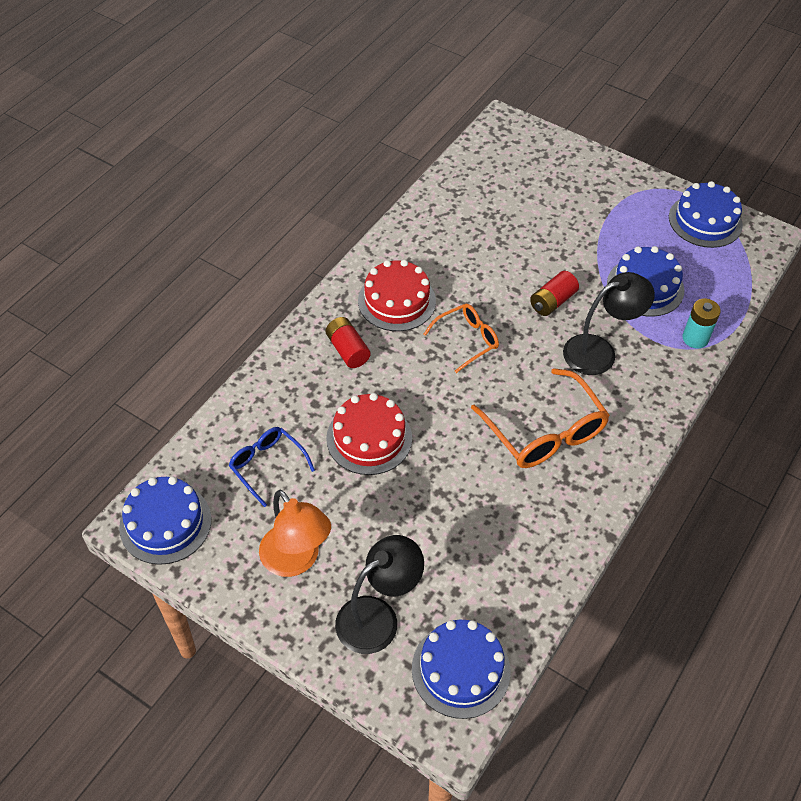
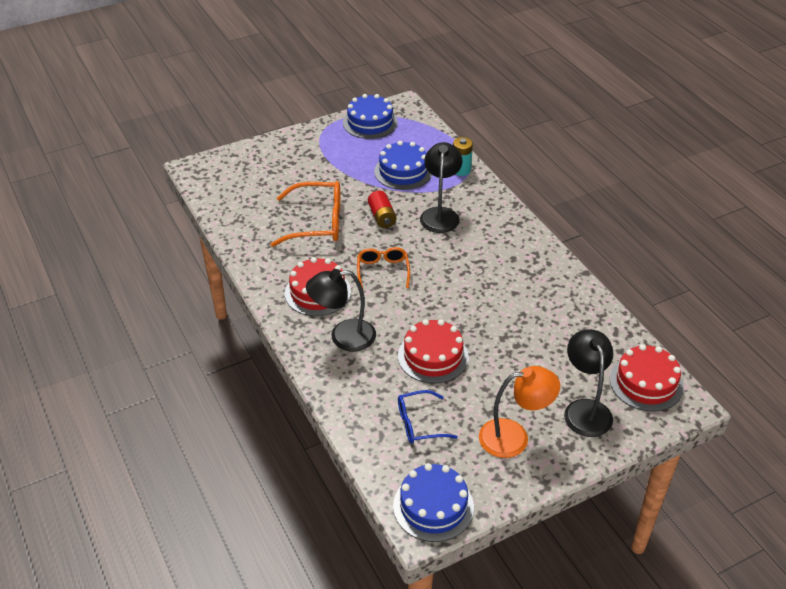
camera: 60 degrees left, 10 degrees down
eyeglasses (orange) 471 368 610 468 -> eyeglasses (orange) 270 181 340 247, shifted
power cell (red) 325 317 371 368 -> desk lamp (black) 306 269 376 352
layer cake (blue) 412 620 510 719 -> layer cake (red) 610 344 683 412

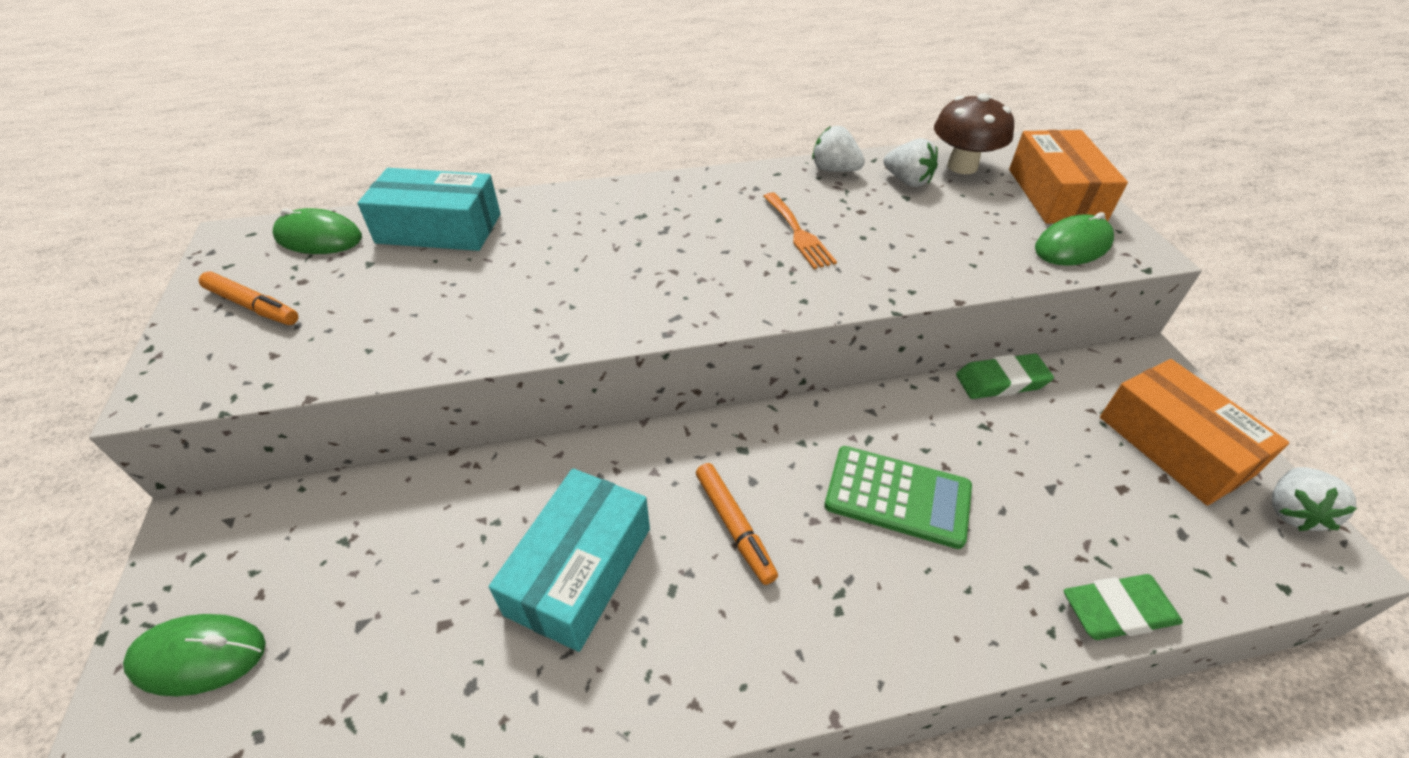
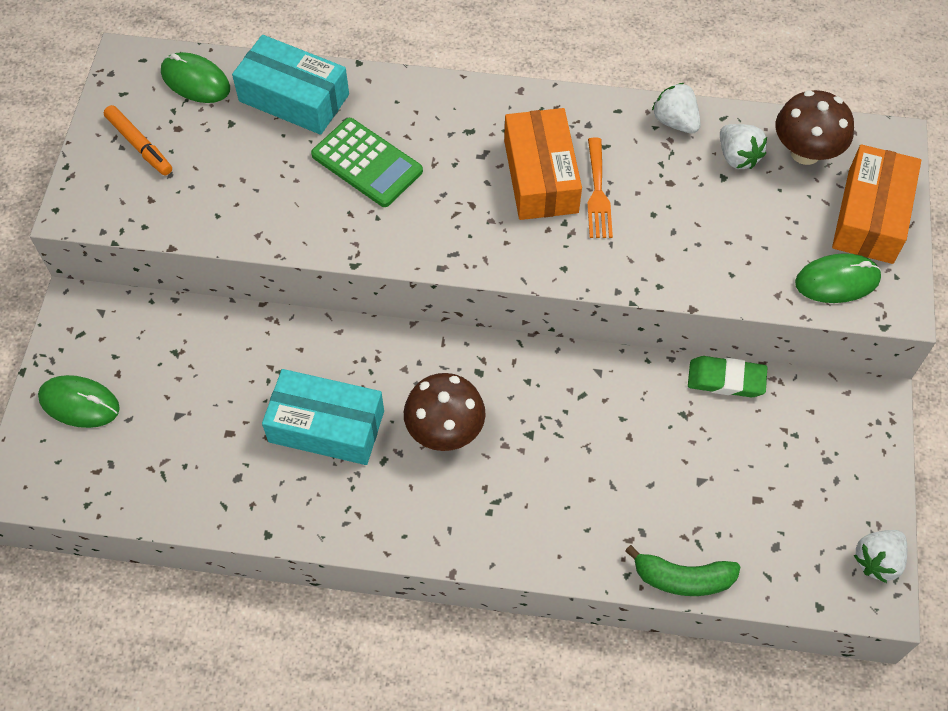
camera: 20 degrees right, 15 degrees up
calculator (emerald) 824 446 972 549 -> calculator (emerald) 311 118 423 207, shifted
package (orange) 1100 359 1289 506 -> package (orange) 504 108 582 220, shifted
felt pen (orange) 696 463 778 585 -> toadstool (brown) 404 373 486 451
gum eraser (emerald) 1063 574 1183 640 -> toy banana (emerald) 625 545 740 596
package (turquoise) 489 468 650 652 -> package (turquoise) 262 369 384 465, 60 degrees clockwise

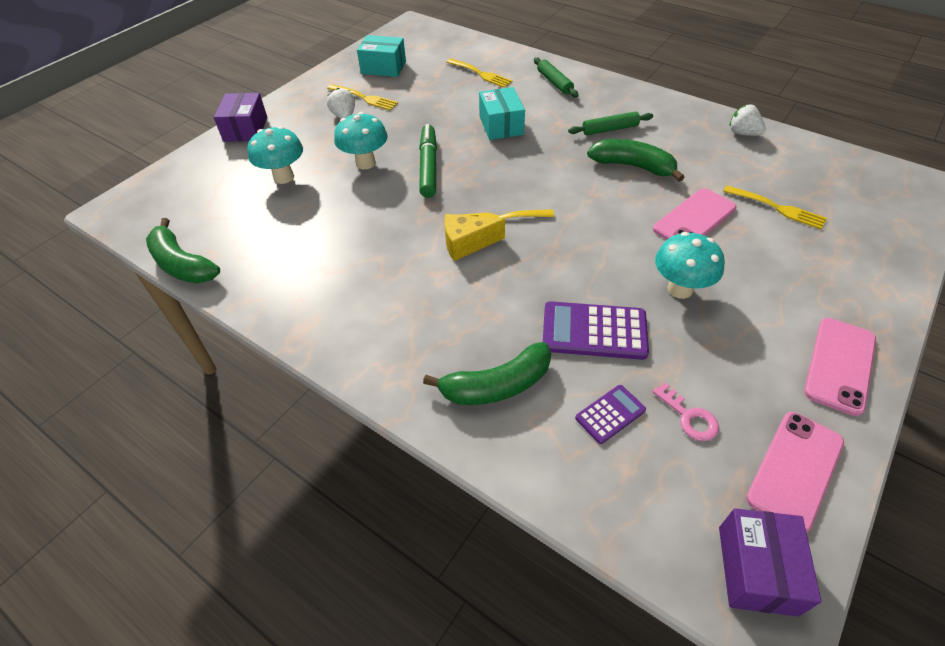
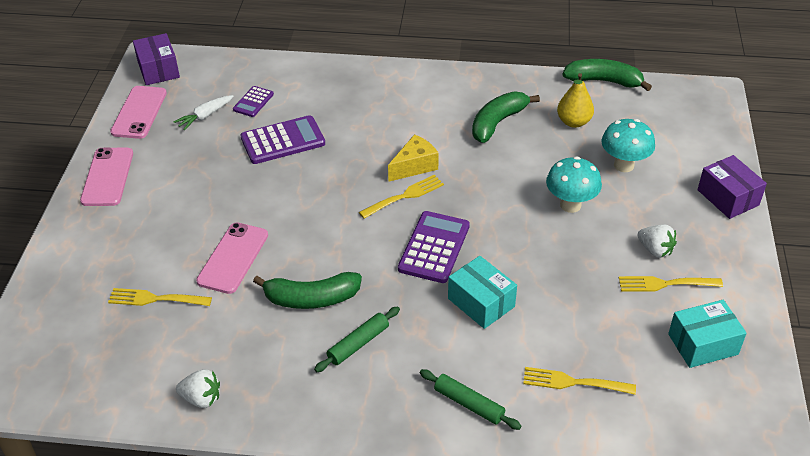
camera: 150 degrees right, 5 degrees down
felt pen (emerald) 419 124 437 198 -> none
toadstool (turquoise) 655 232 725 299 -> none
none -> calculator (purple) 398 211 470 283
none -> pear fruit (yellow) 557 73 594 128
toy banana (emerald) 423 342 551 405 -> toy banana (emerald) 472 92 540 143, shifted
latchkey (rose-pink) 653 383 719 441 -> carrot (pure white) 174 95 234 131

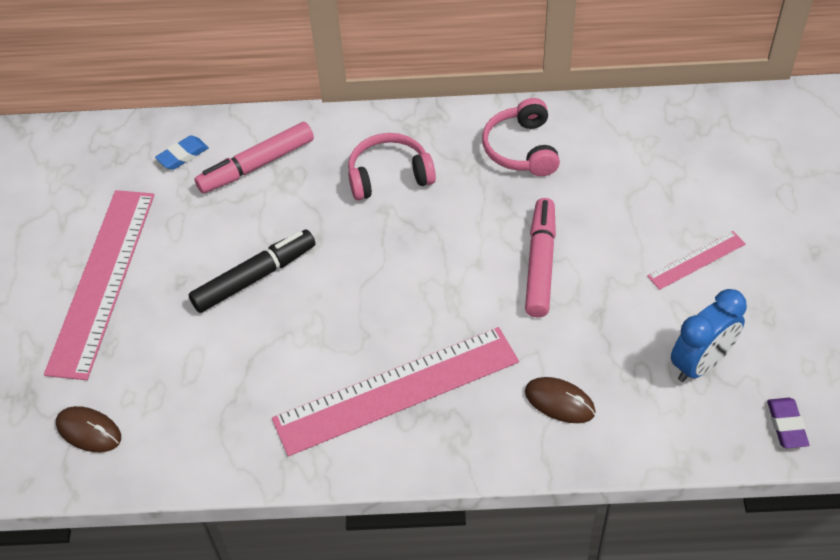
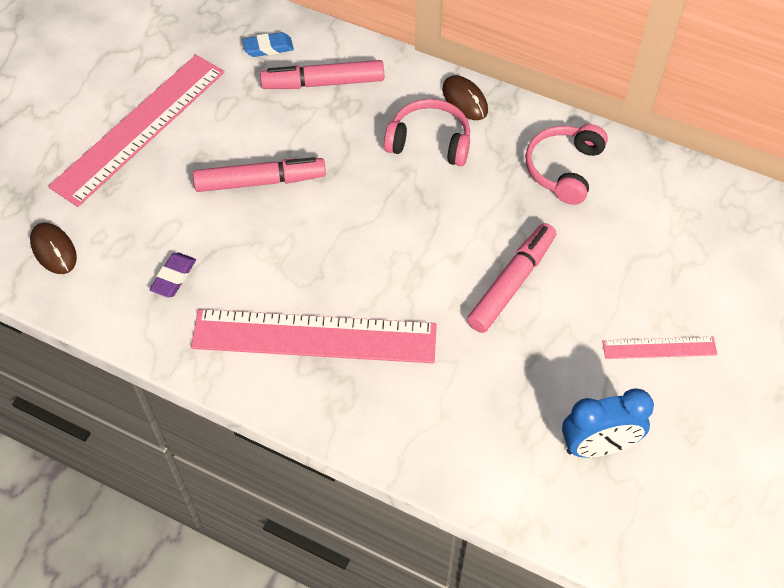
camera: 25 degrees right, 5 degrees up
mouse (brown) 525 377 596 423 -> mouse (brown) 442 75 488 120, shifted
gum eraser (purple) 767 398 809 448 -> gum eraser (purple) 150 252 196 297, shifted
felt pen (black) 189 229 315 313 -> felt pen (rose-pink) 193 157 326 192

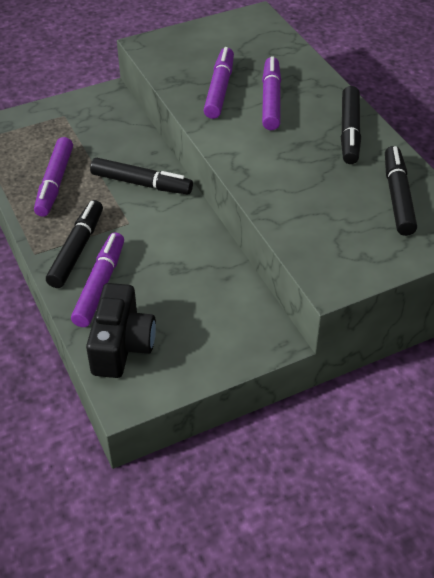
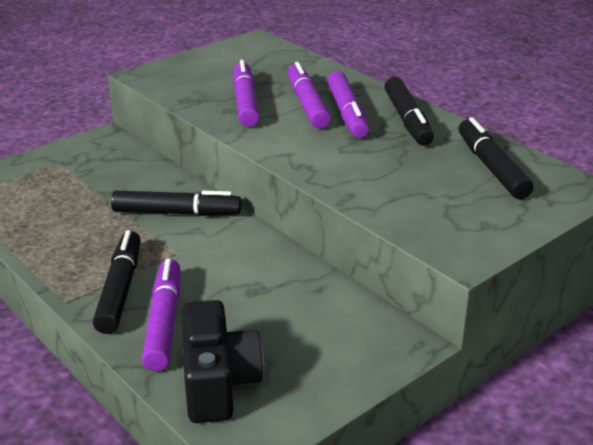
camera: 15 degrees left, 15 degrees down
felt pen (purple) 34 137 73 217 -> felt pen (purple) 327 71 369 138, shifted

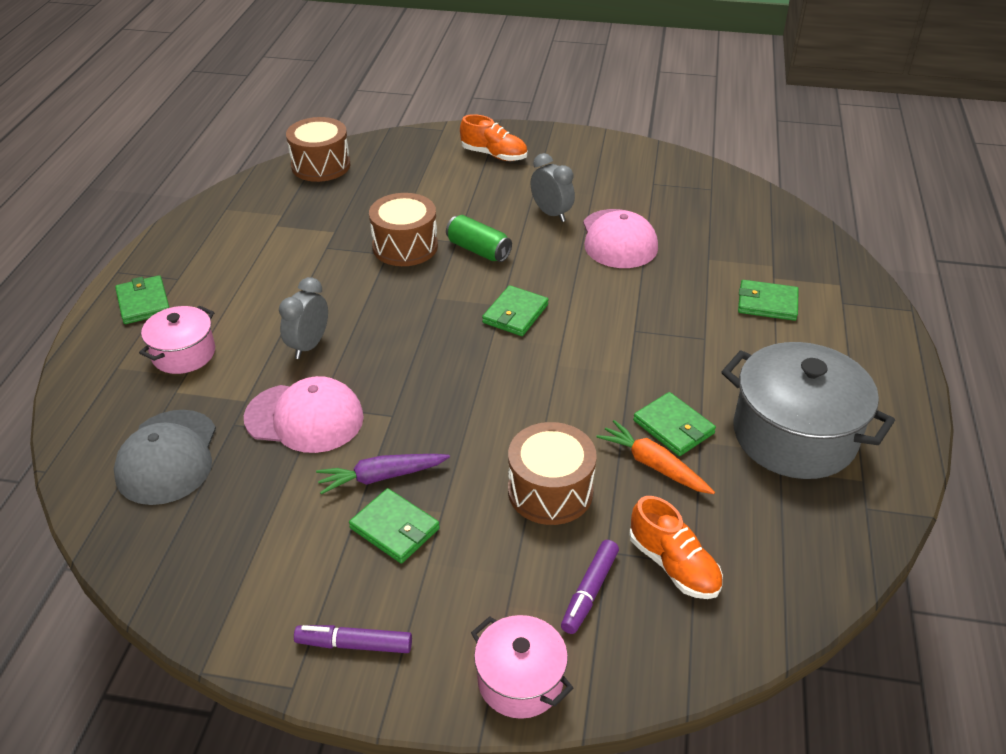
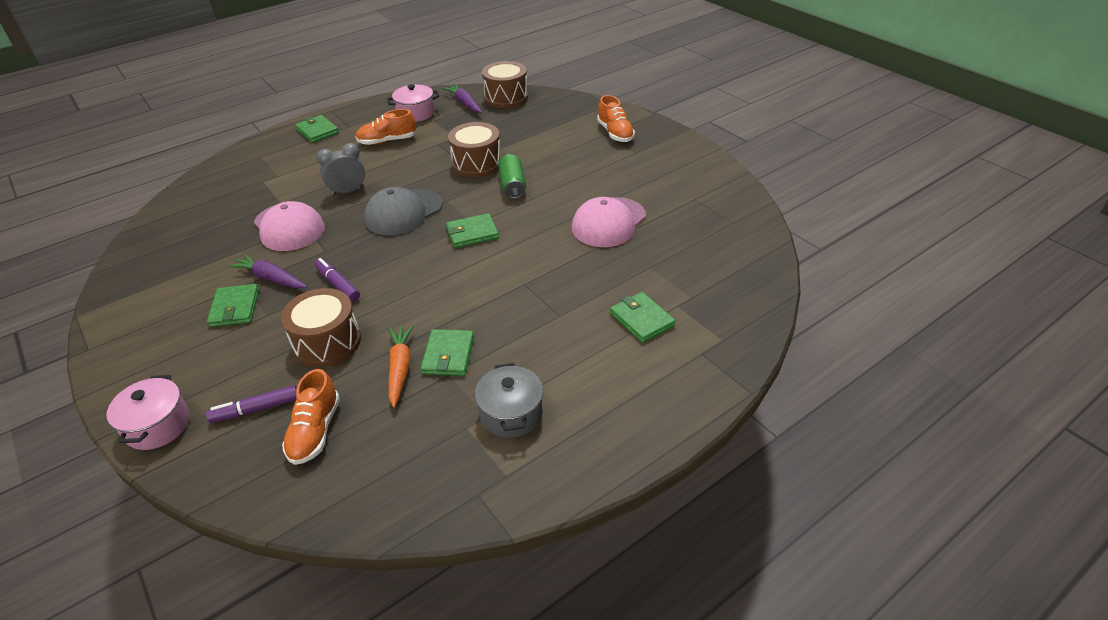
camera: 45 degrees right, 0 degrees up
alarm clock (ash-grey) 531 153 575 222 -> none
none -> sneaker (orange) 356 109 416 145
none -> carrot (purple) 442 84 482 113
baseball cap (ash-grey) 114 410 216 505 -> baseball cap (ash-grey) 364 187 442 236, shifted
cooking pot (rose-pink) 139 306 215 374 -> cooking pot (rose-pink) 387 84 439 122, shifted
felt pen (purple) 294 625 412 653 -> felt pen (purple) 315 258 360 302, shifted
wallet (emerald) 115 275 170 324 -> wallet (emerald) 295 115 339 143, 60 degrees counterclockwise
cooking pot (ash-grey) 721 342 895 479 -> cooking pot (ash-grey) 475 363 543 438, x0.56

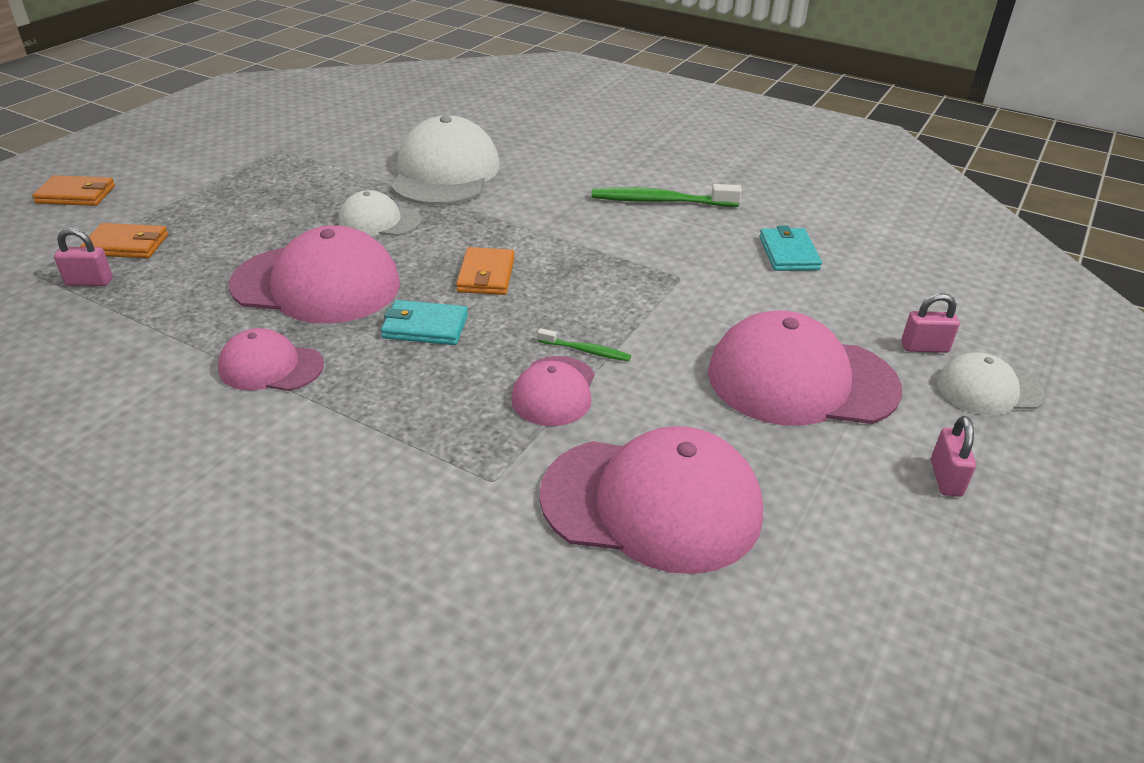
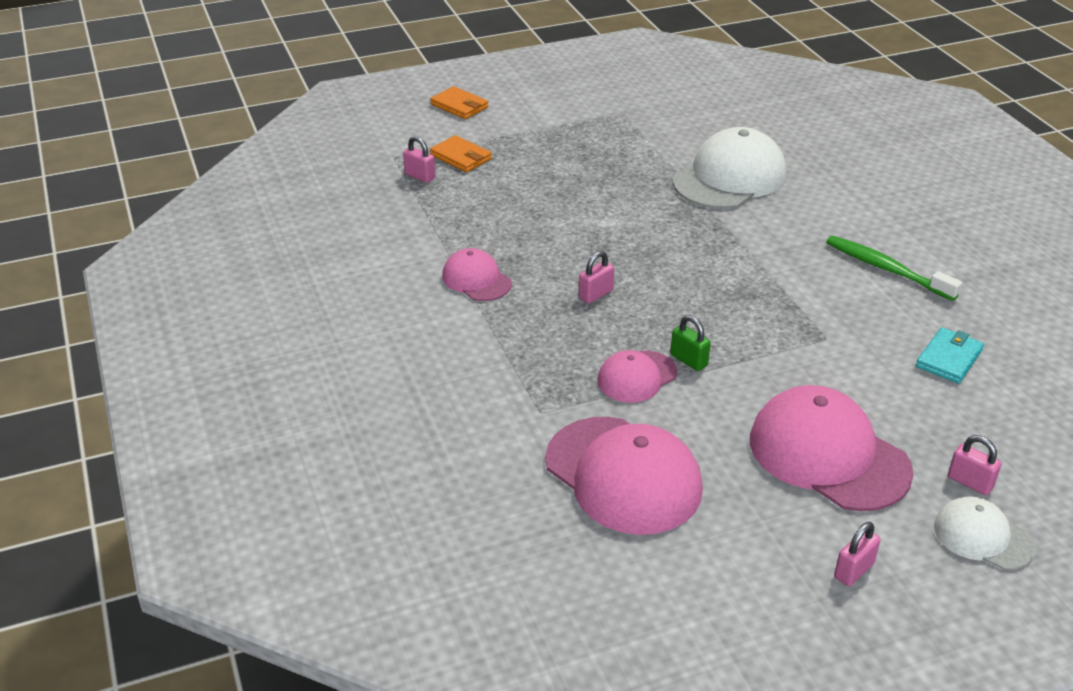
camera: 40 degrees right, 0 degrees up
baseball cap (rose-pink) 229 225 400 324 -> none
baseball cap (pure white) 339 190 422 236 -> none
wallet (orange) 456 247 515 295 -> none
wallet (turquoise) 381 300 468 345 -> small lock (rose-pink) 579 251 614 304
tooth brush (emerald) 537 328 631 361 -> small lock (emerald) 670 315 711 371

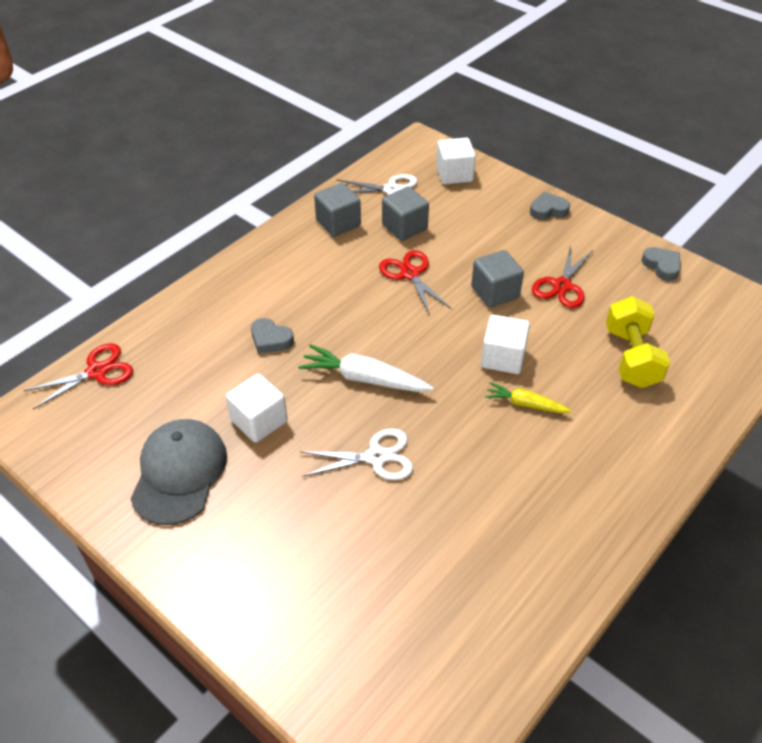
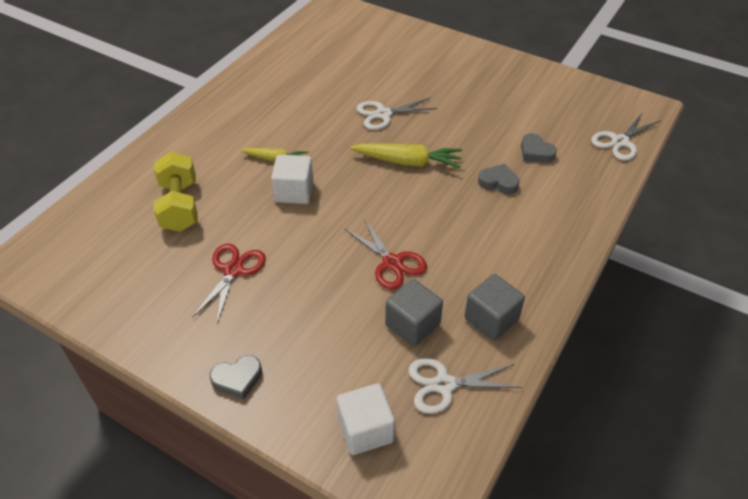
camera: 170 degrees right, 0 degrees up
baseball cap (ash-grey) 131 419 227 525 -> none
cube (pure white) 226 374 287 443 -> none
cube (ash-grey) 471 250 524 308 -> none
heart shape (ash-grey) 642 247 681 281 -> heart shape (ash-grey) 521 133 557 163, shifted
scissors (red) 24 343 133 409 -> scissors (pure white) 591 112 661 161
carrot (pure white) 298 344 434 392 -> carrot (yellow) 350 143 462 168

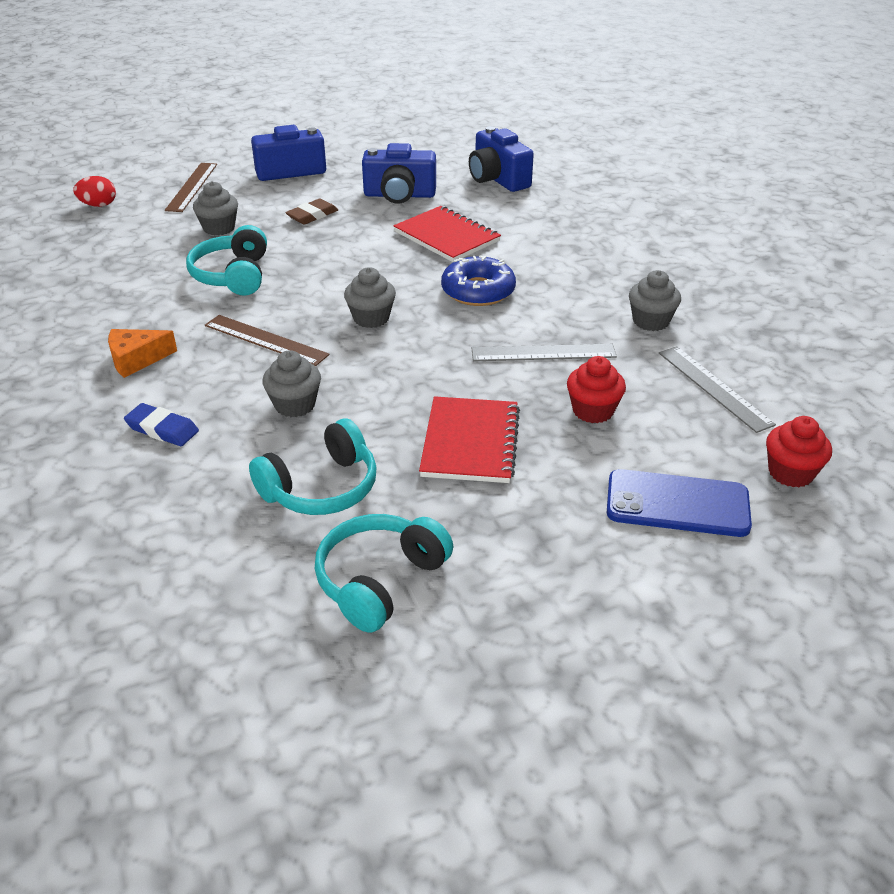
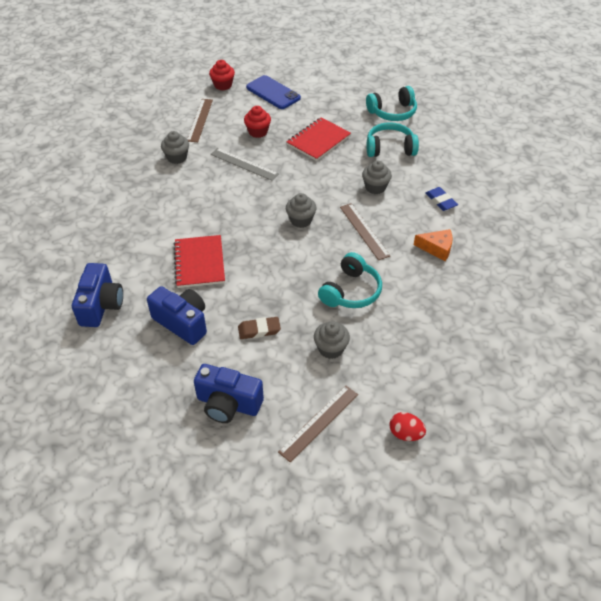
camera: 145 degrees left, 10 degrees up
donut (blue) 441 255 516 306 -> none
measuring stick (ash-grey) 659 346 776 433 -> measuring stick (brown) 187 99 213 142

